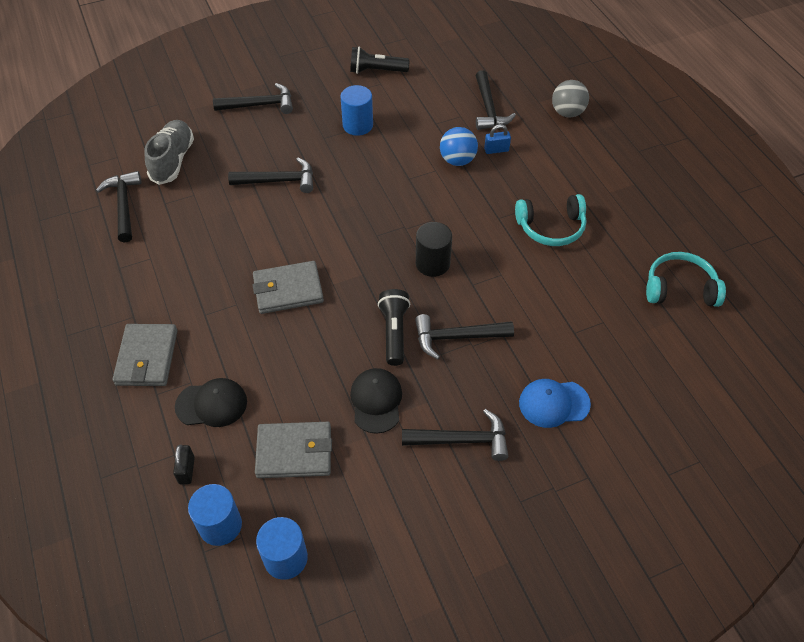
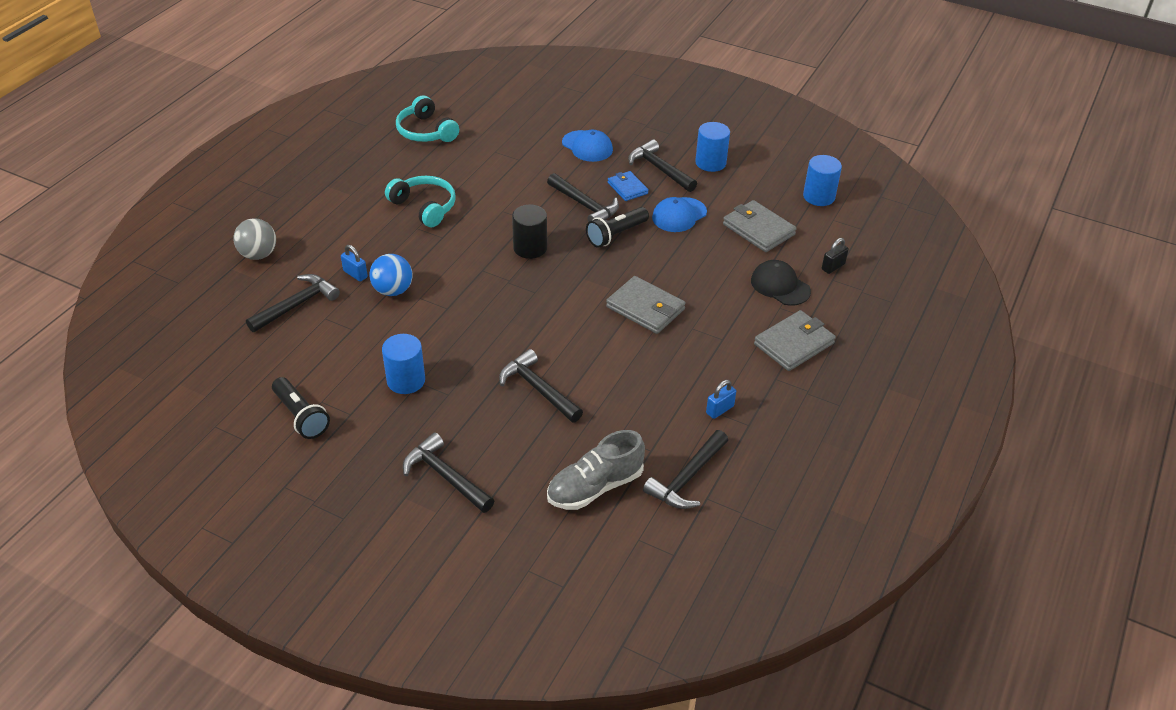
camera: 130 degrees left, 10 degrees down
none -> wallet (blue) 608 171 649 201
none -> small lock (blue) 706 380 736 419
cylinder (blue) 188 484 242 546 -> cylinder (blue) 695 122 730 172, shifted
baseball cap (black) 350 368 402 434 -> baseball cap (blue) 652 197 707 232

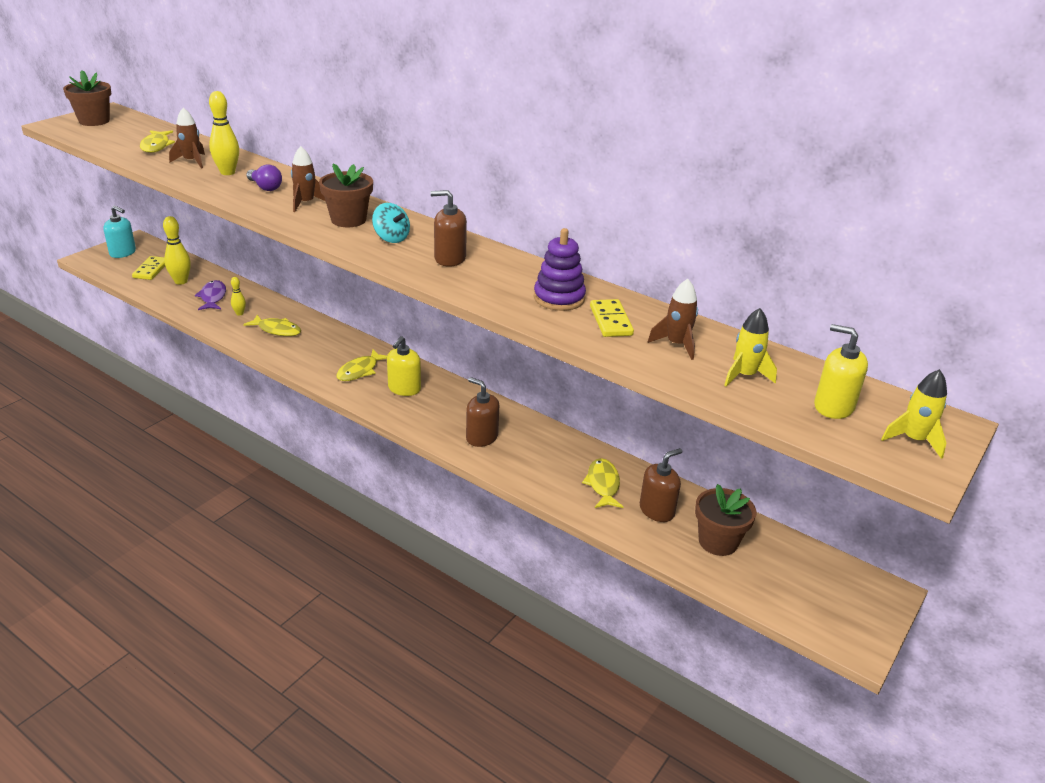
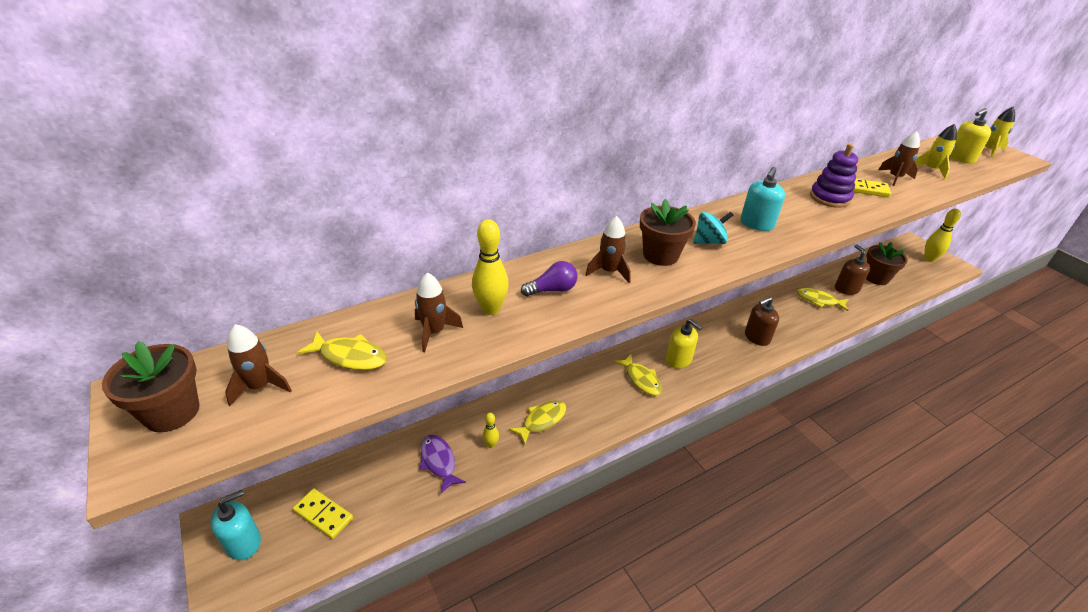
camera: 65 degrees left, 5 degrees up
none -> toy rocket (brown) 225 324 292 406
bowling pin (yellow) 163 216 191 285 -> bowling pin (yellow) 924 209 961 262, shifted
pump bottle (brown) 430 190 467 267 -> pump bottle (turquoise) 741 167 785 231
toy fish (purple) 195 280 226 310 -> toy fish (purple) 420 435 466 494, 45 degrees clockwise

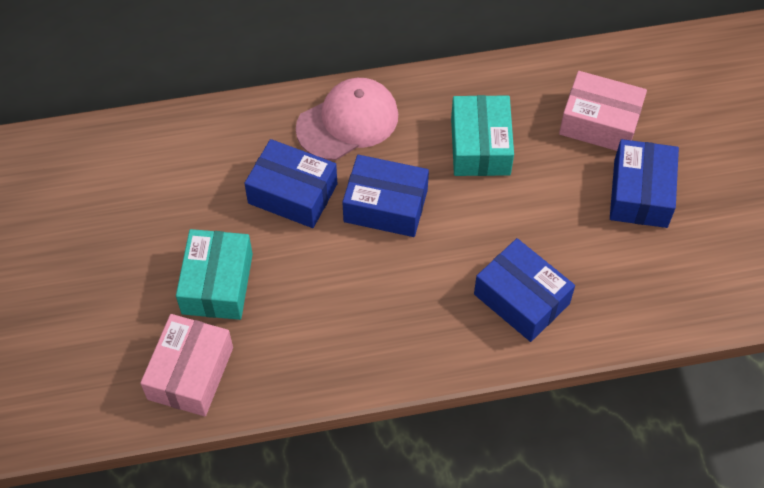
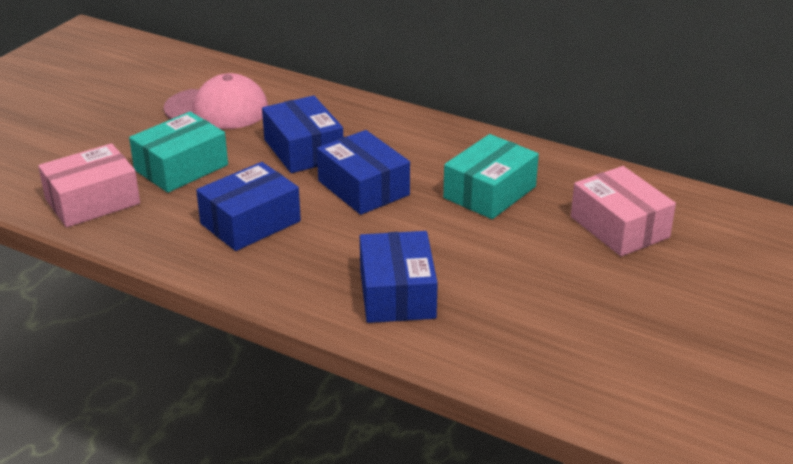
camera: 40 degrees right, 25 degrees down
baseball cap (rose-pink) 296 78 398 160 -> baseball cap (rose-pink) 164 73 268 129, shifted
package (blue) 610 139 679 228 -> package (blue) 196 162 301 251, shifted

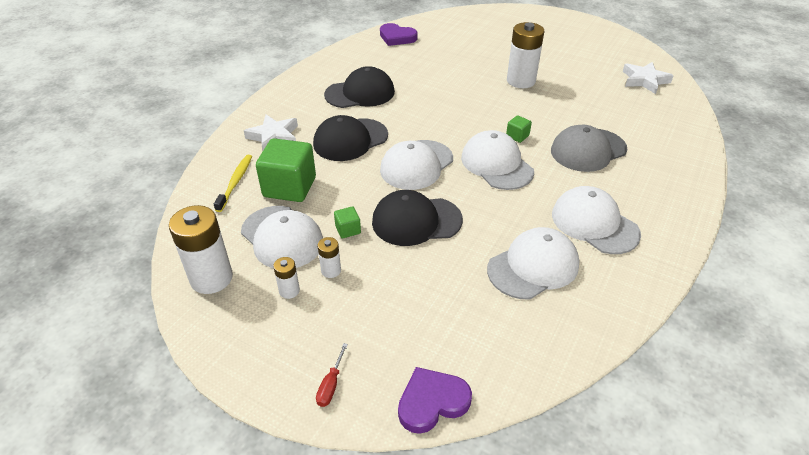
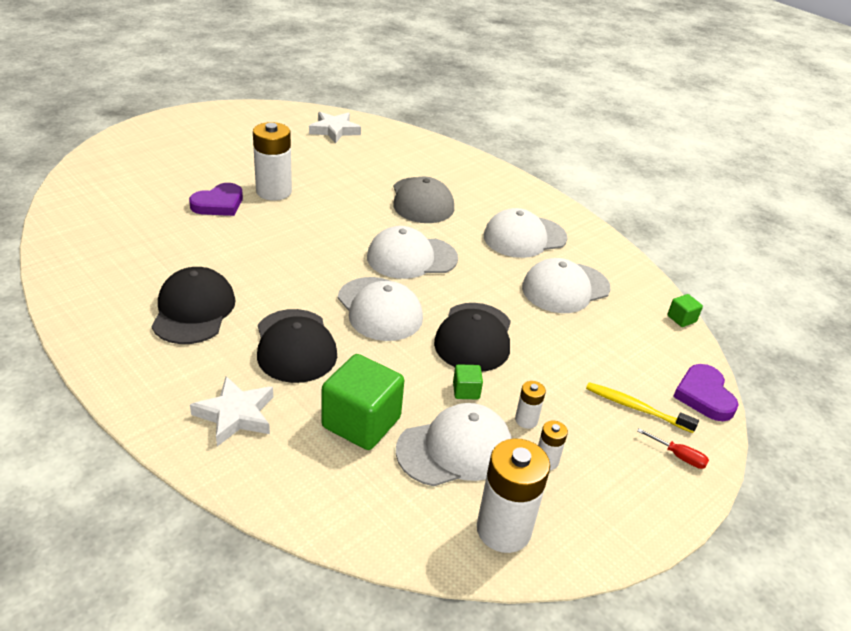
camera: 75 degrees left, 5 degrees down
tooth brush (yellow) 214 155 252 212 -> tooth brush (yellow) 586 382 699 433, shifted
heart shape (purple) 380 23 418 46 -> heart shape (purple) 189 183 243 216, shifted
cube (emerald) 506 115 532 143 -> cube (emerald) 668 294 703 327, shifted
baseball cap (pure white) 487 227 579 299 -> baseball cap (pure white) 522 258 610 313, 105 degrees counterclockwise

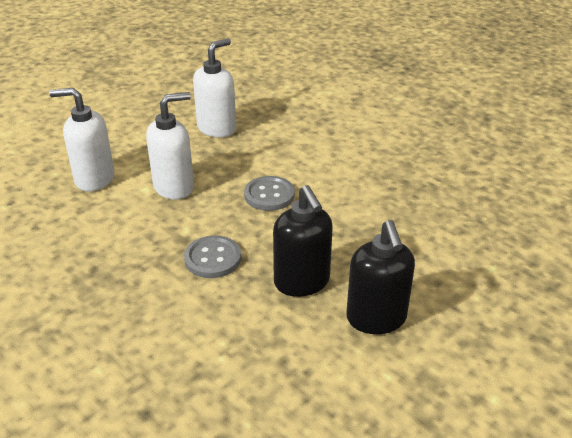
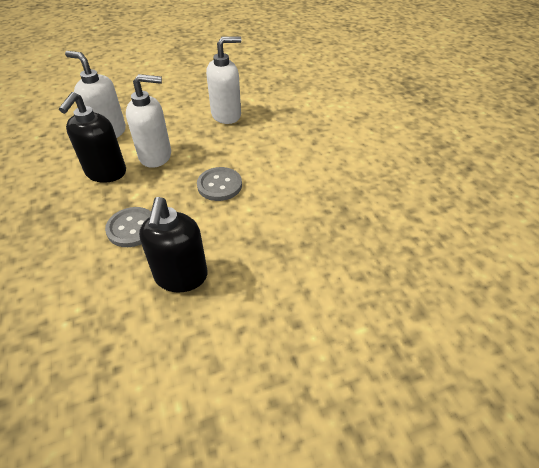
camera: 25 degrees right, 10 degrees up
pump bottle (black) 346 220 415 334 -> pump bottle (black) 59 92 126 183, shifted

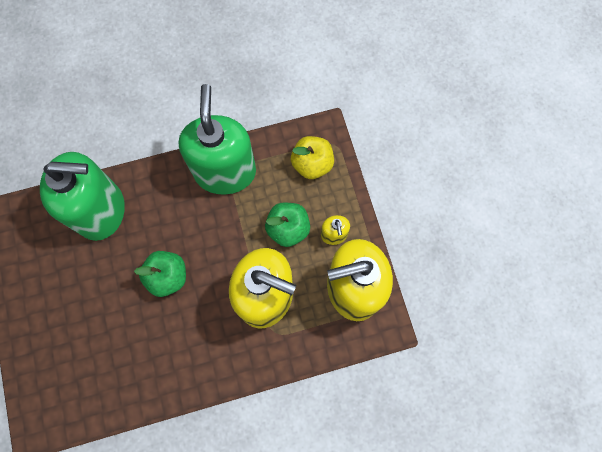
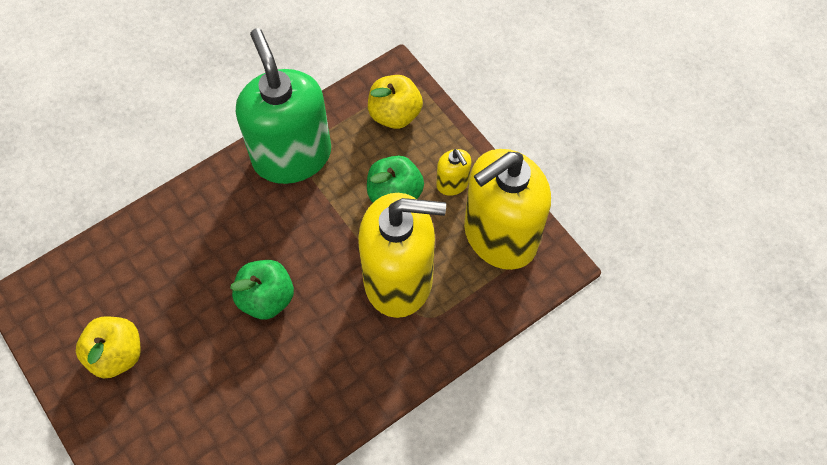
camera: 20 degrees left, 10 degrees down
pump bottle (emerald) 40 152 125 241 -> none
none -> apple (yellow) 76 316 141 378

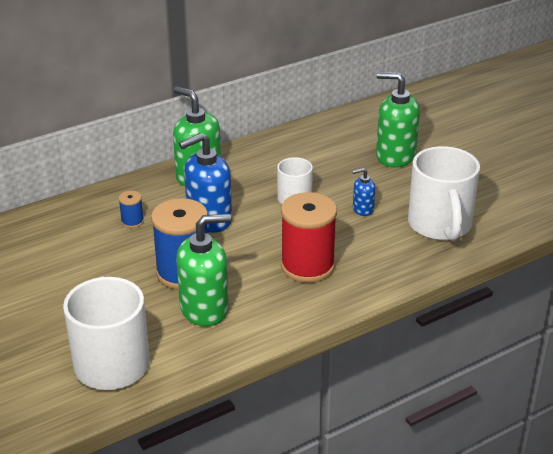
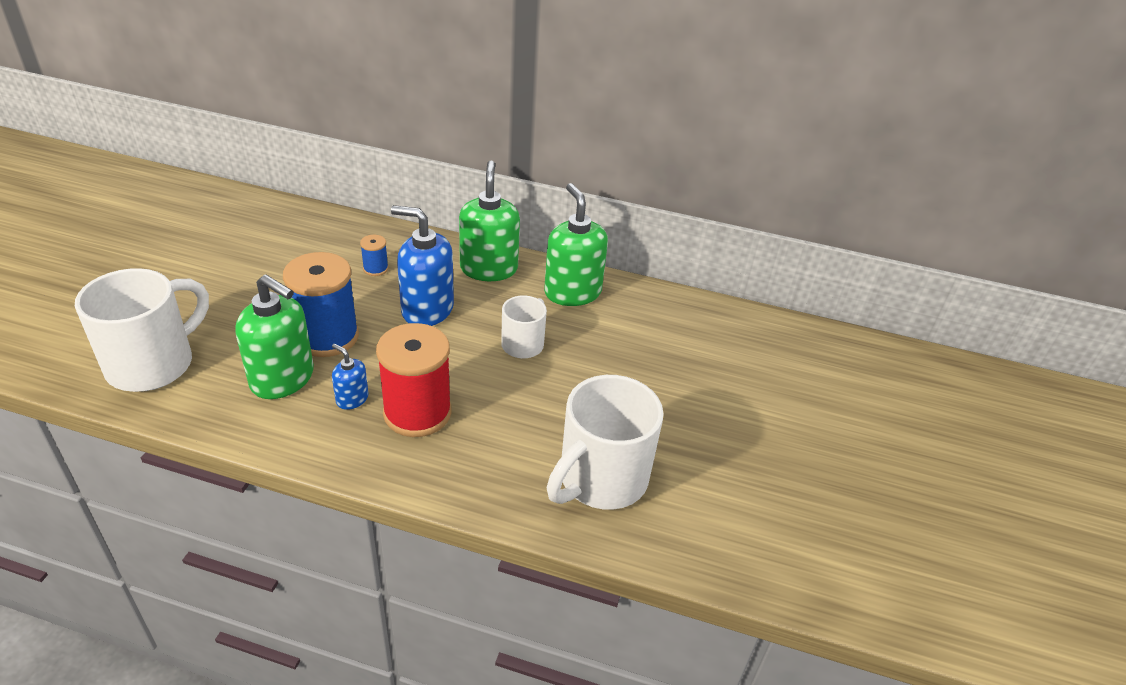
camera: 45 degrees right, 5 degrees up
pump bottle (blue) 352 168 375 216 -> pump bottle (blue) 332 344 369 410, shifted
pump bottle (emerald) 376 72 420 168 -> pump bottle (emerald) 544 183 608 306, shifted

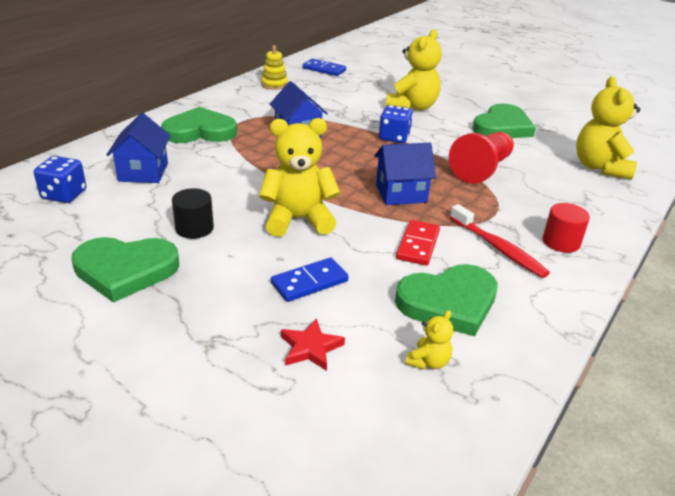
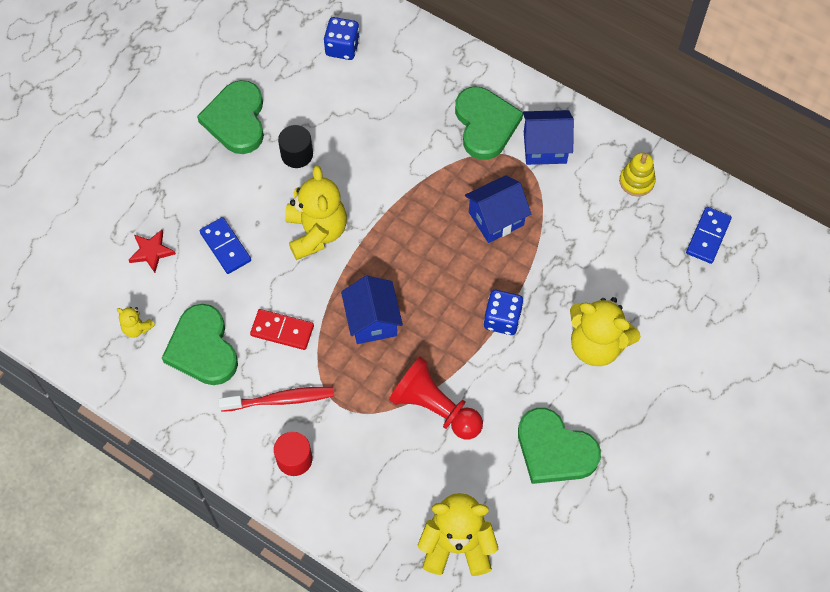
camera: 90 degrees right, 30 degrees up
cottage (blue) 107 113 170 183 -> cottage (blue) 523 110 574 165, shifted
tooth brush (red) 450 204 550 278 -> tooth brush (red) 218 387 334 412, 150 degrees counterclockwise

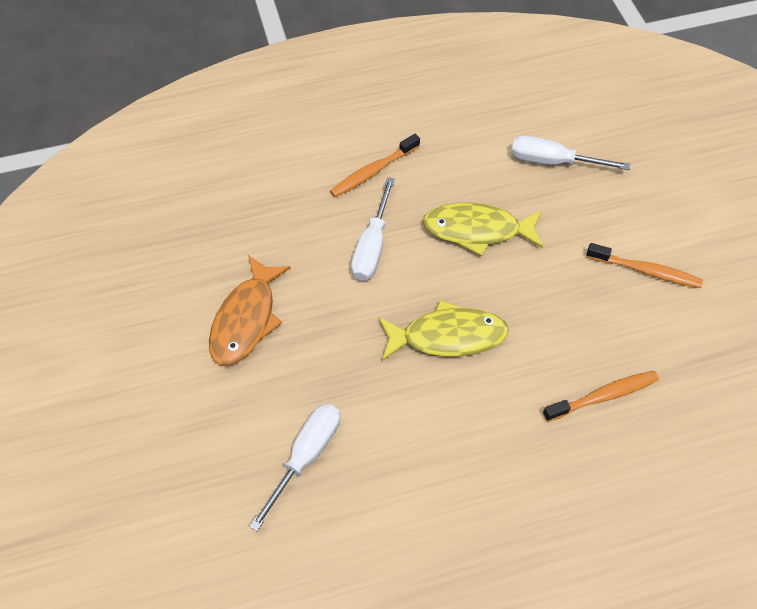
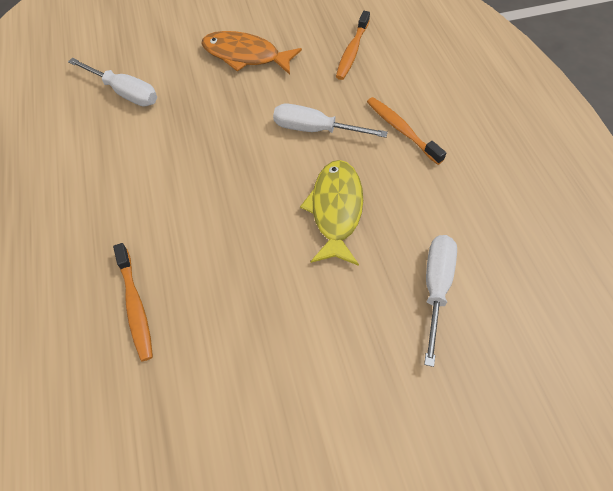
camera: 90 degrees right, 0 degrees up
toy fish (yellow) 378 300 509 361 -> none
tooth brush (orange) 586 243 703 288 -> tooth brush (orange) 336 11 370 80, shifted

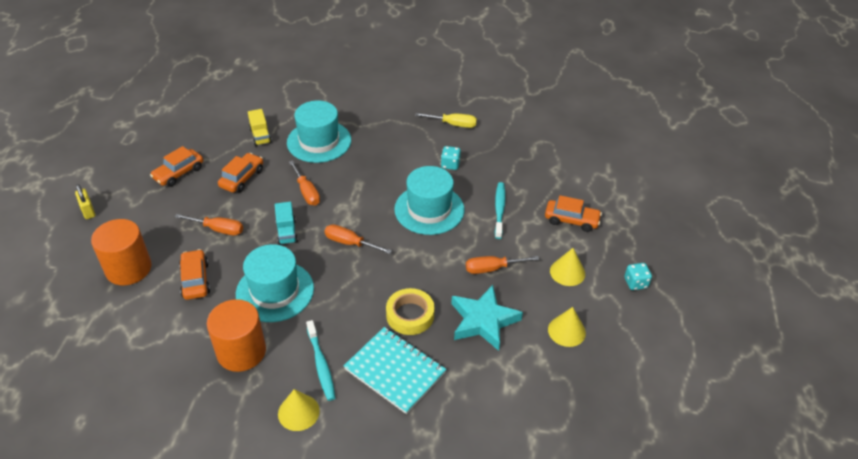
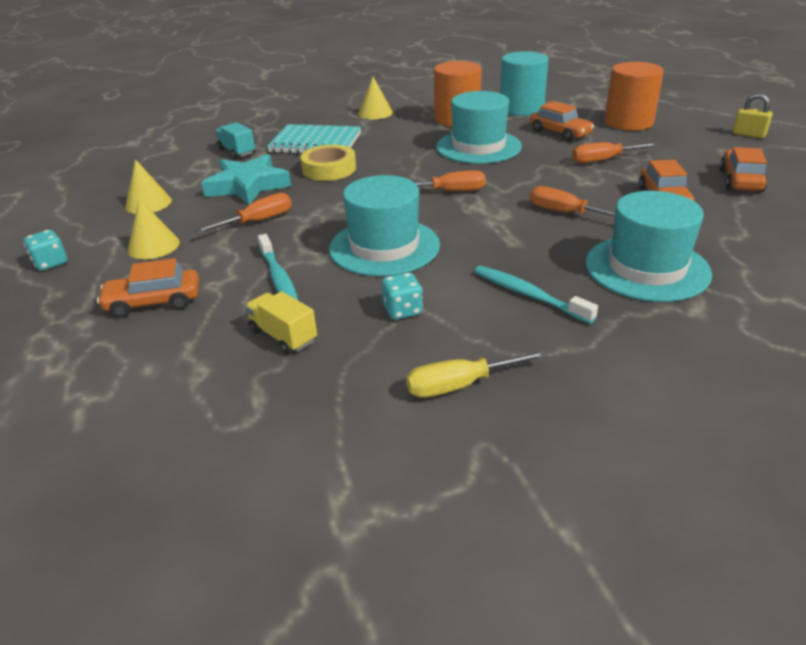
camera: 155 degrees right, 10 degrees down
none -> cylinder (turquoise) 500 51 548 116
toy truck (yellow) 248 109 272 146 -> toy truck (yellow) 245 291 317 355, shifted
toy truck (turquoise) 275 202 298 245 -> toy truck (turquoise) 215 122 255 159, shifted
tooth brush (turquoise) 306 320 335 401 -> tooth brush (turquoise) 474 266 598 324, shifted

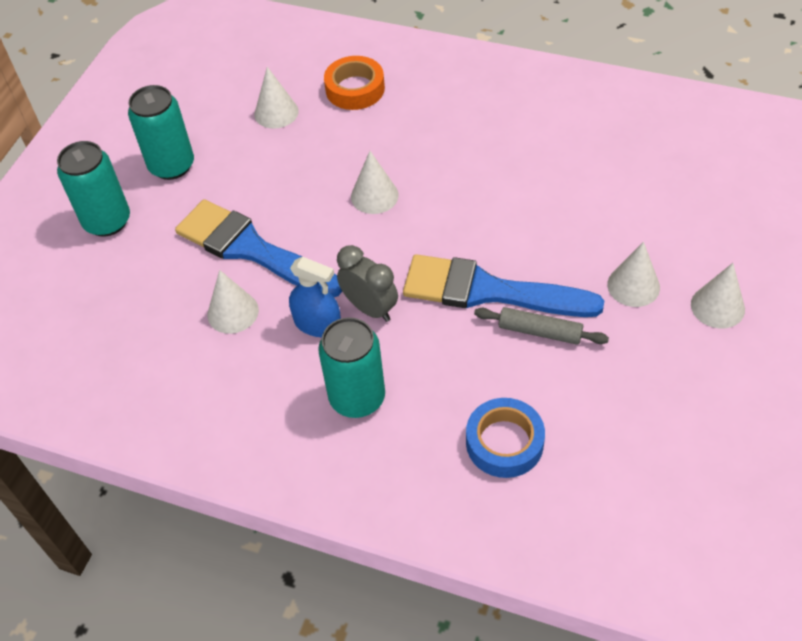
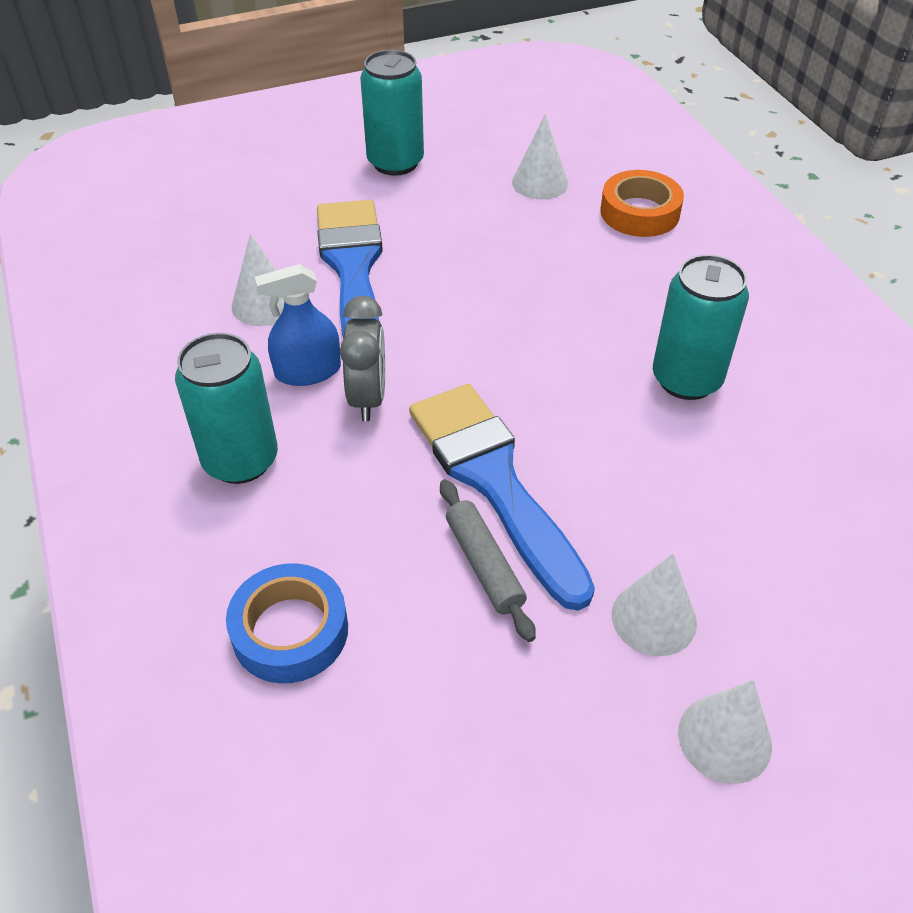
camera: 45 degrees right, 5 degrees down
cone shape (pure white) 351 151 399 214 -> none
tin (turquoise) 57 141 130 237 -> tin (turquoise) 653 255 749 400, shifted
sprayer (blue) 289 257 341 337 -> sprayer (blue) 255 264 341 386, 90 degrees clockwise

